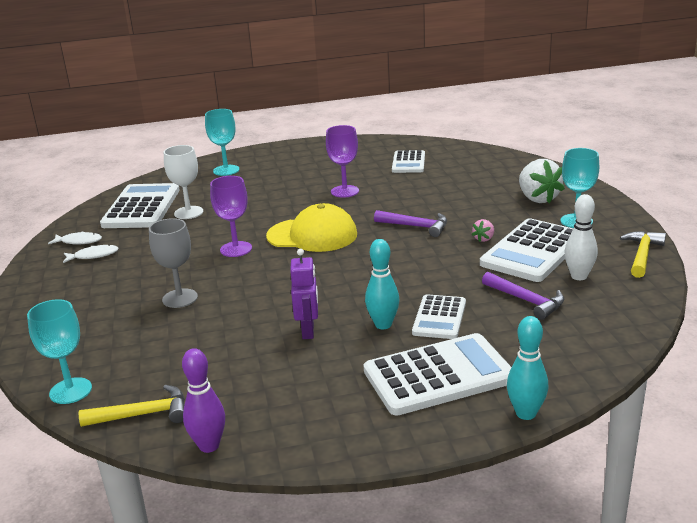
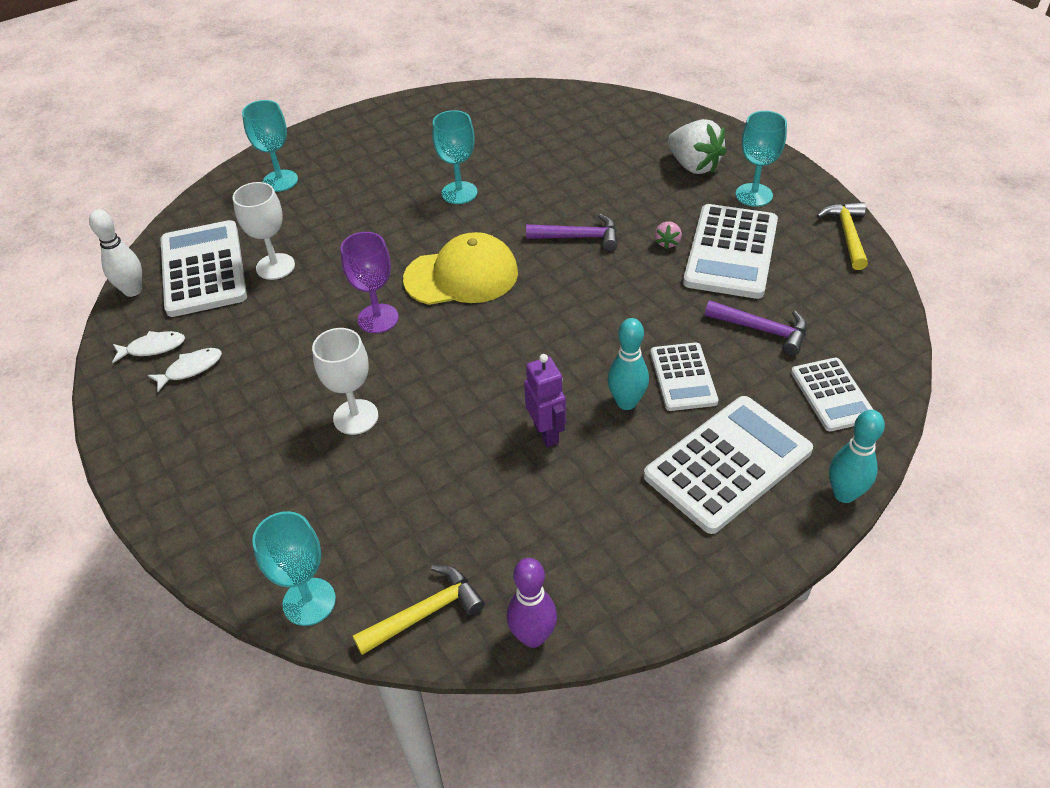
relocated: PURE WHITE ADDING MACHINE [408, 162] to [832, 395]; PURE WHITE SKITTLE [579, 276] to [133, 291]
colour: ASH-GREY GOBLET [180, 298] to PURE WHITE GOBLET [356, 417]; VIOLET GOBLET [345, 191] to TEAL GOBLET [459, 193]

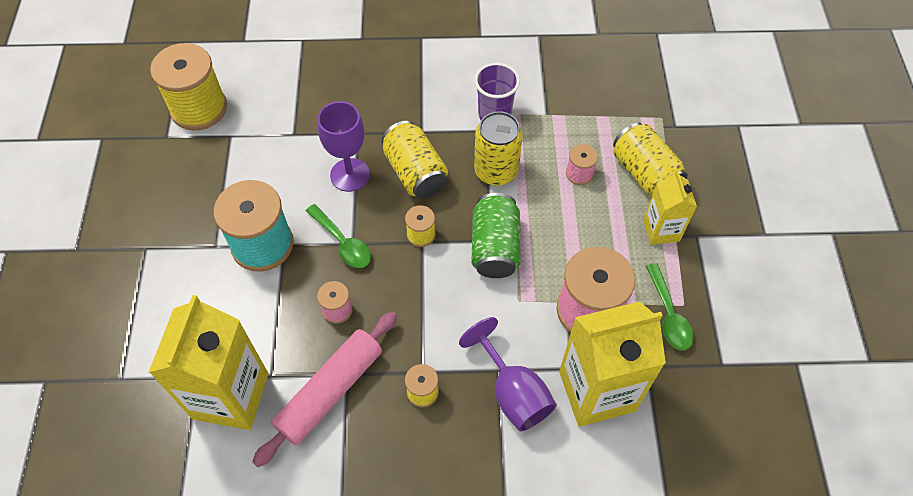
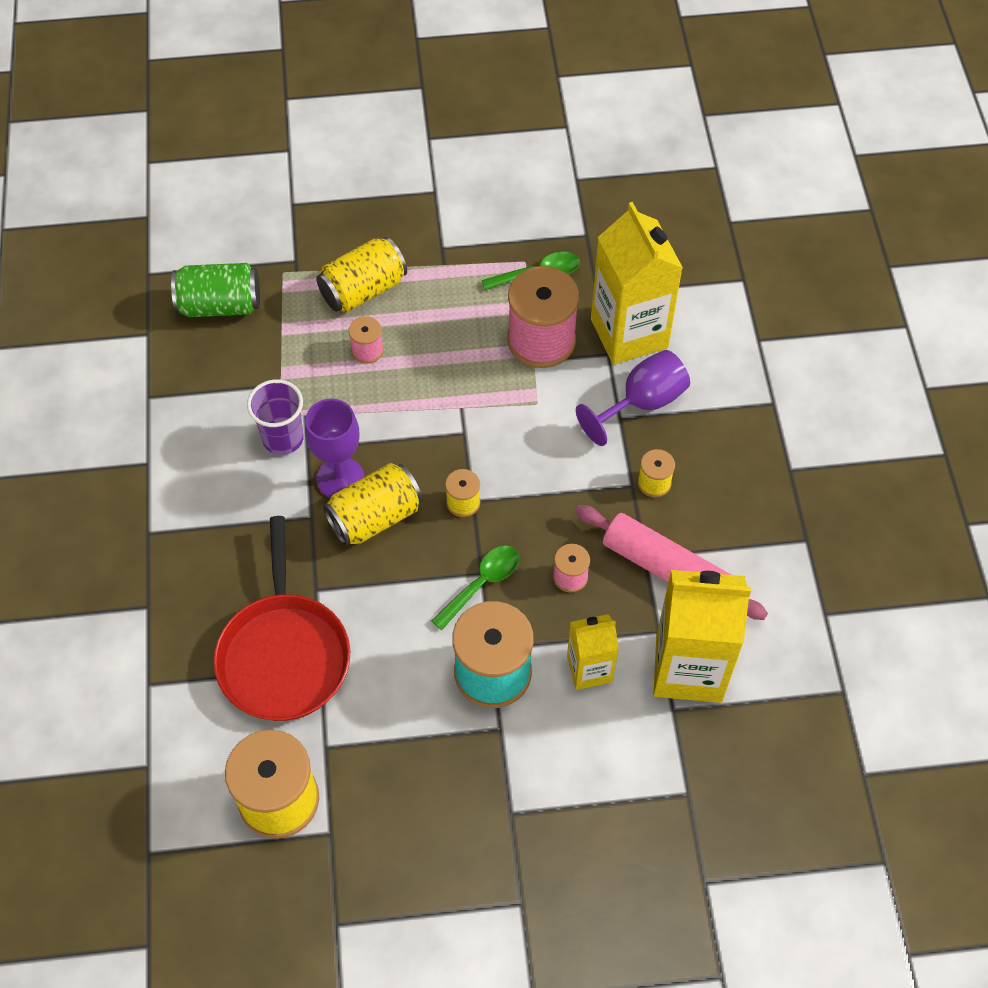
missing: YELLOW TIN [496, 171]
appeared: SCARLET FRYING PAN [284, 655]
relocated: VIOLET GOBLET [350, 175] to [340, 478]; EMERALD TIN [494, 247] to [220, 305]; YELLOW JUICE CARTON [661, 230] to [589, 669]

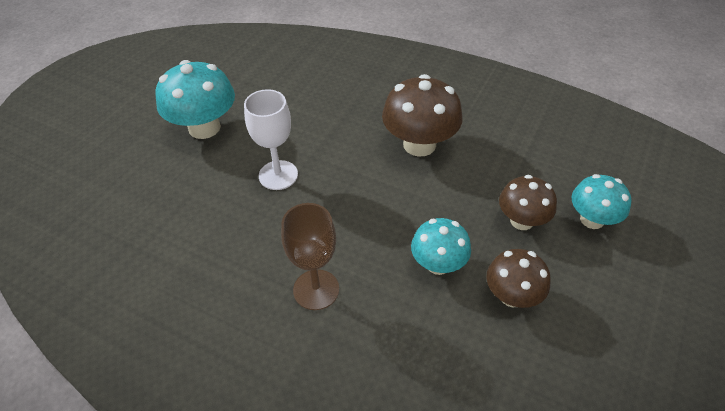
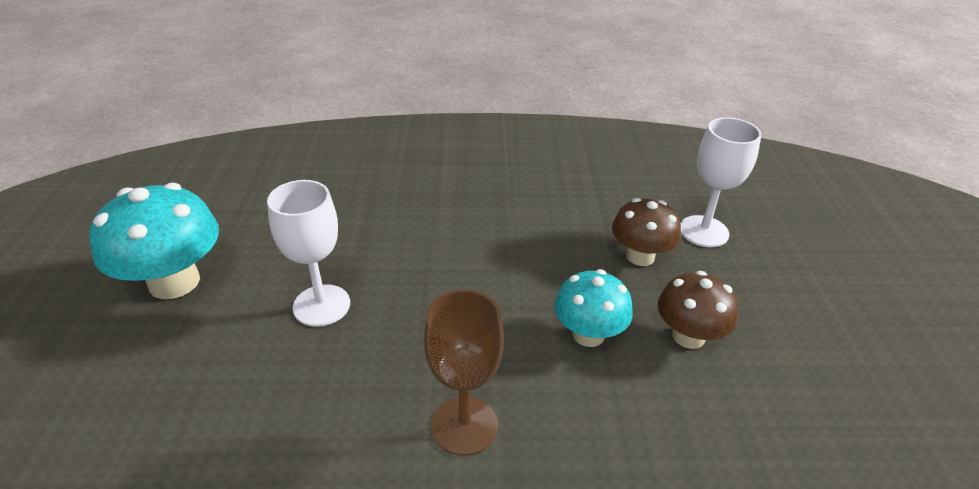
missing: DARK BROWN FUNGUS [419, 144]
exchanged: TEAL FUNGUS [592, 219] to PURE WHITE GOBLET [703, 231]

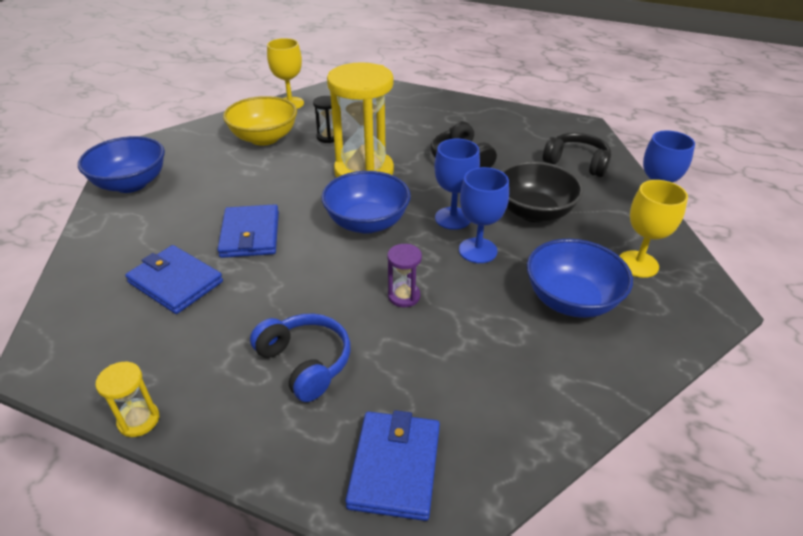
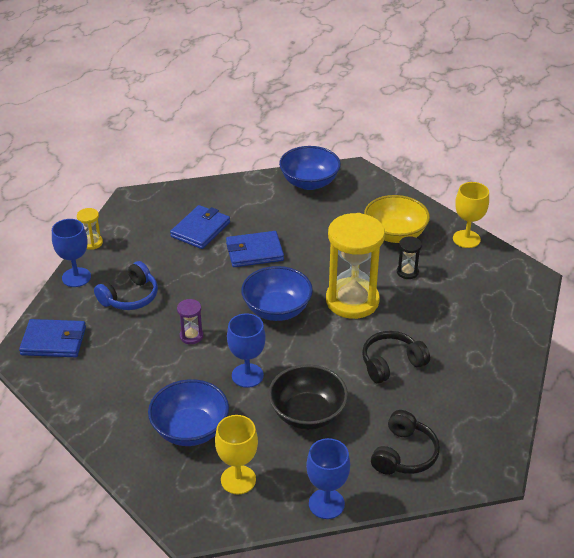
relocated: COBALT GOBLET [453, 218] to [76, 277]

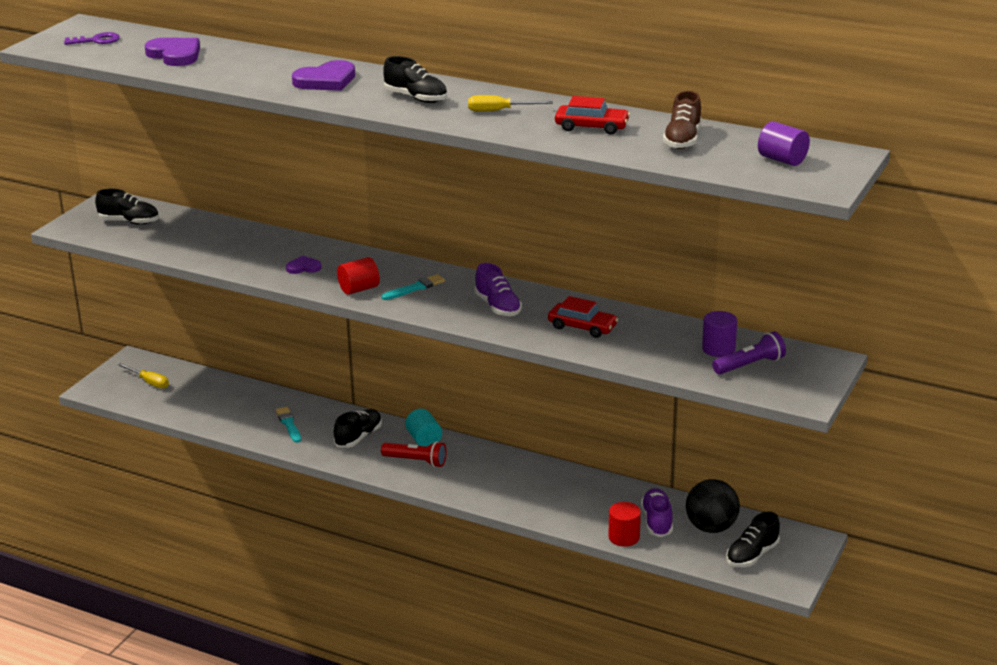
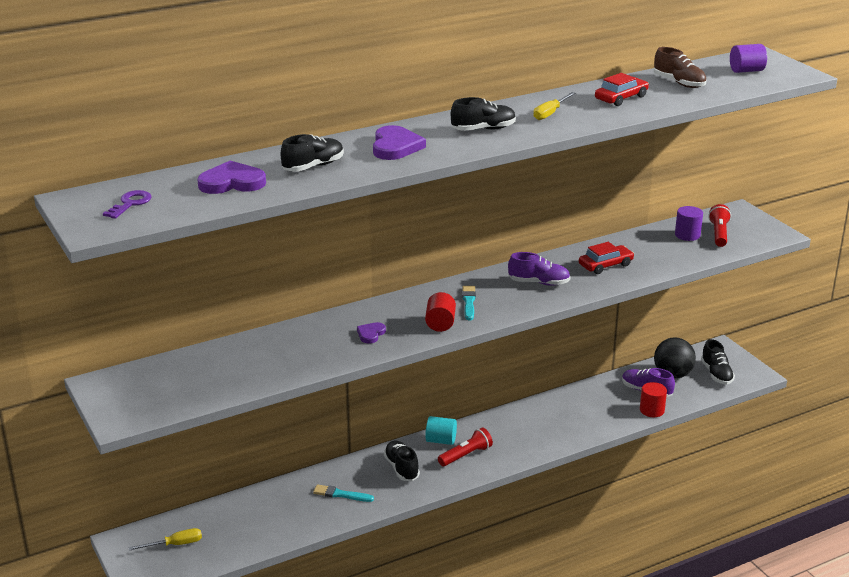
relocated: BLACK SNEAKER [129, 222] to [313, 166]
colour: VIOLET FLASHLIGHT [750, 365] to SCARLET FLASHLIGHT [719, 234]

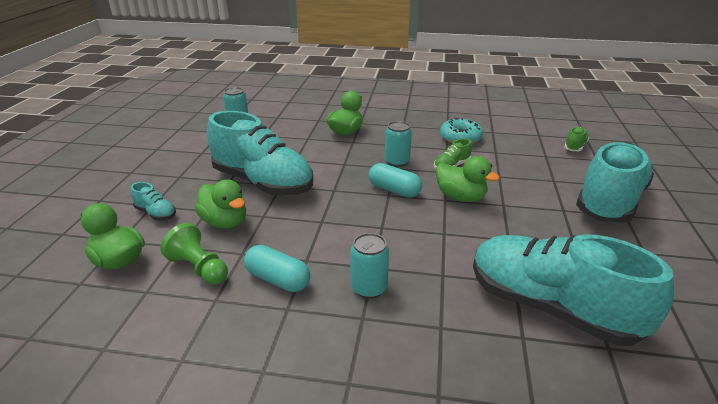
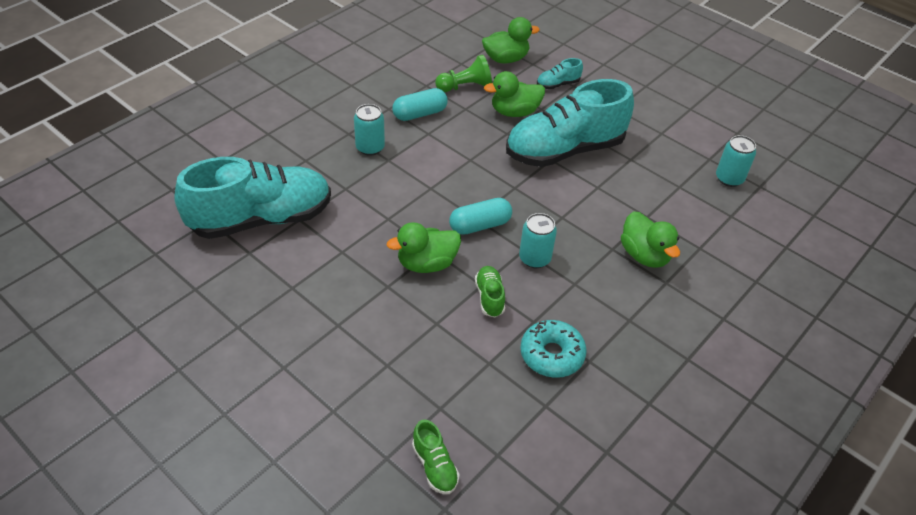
missing: TEAL SNEAKER [609, 201]

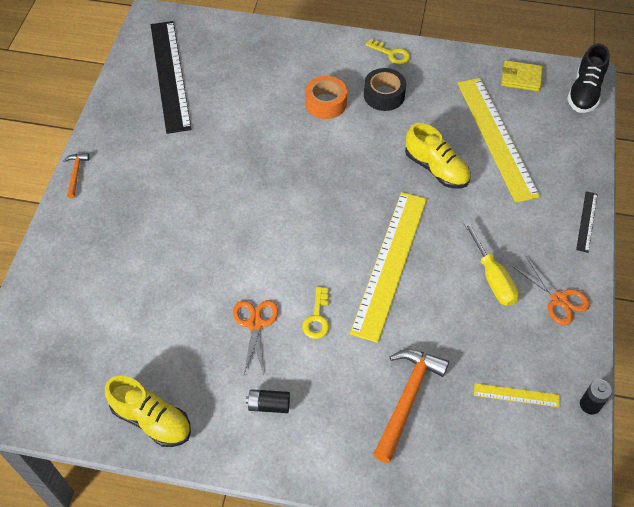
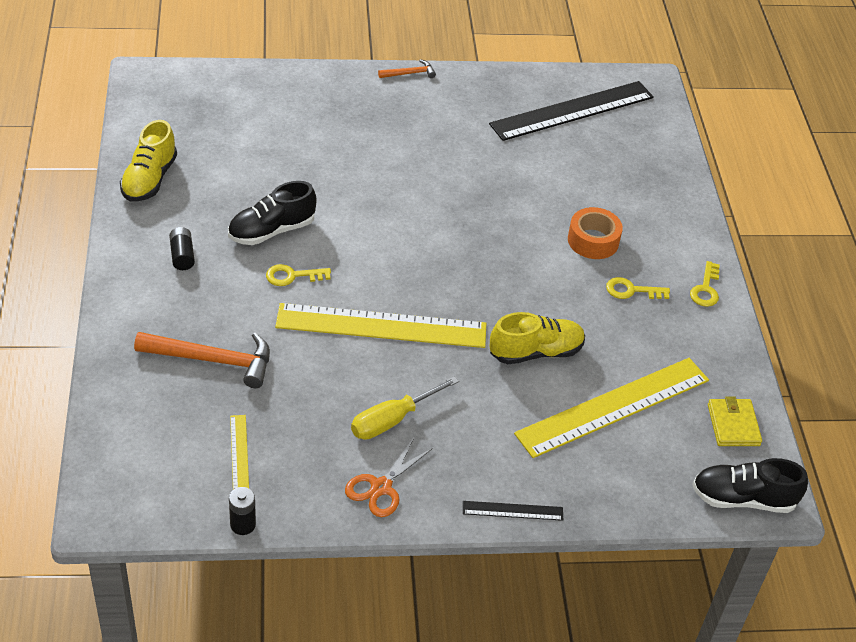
exchanged: BRIGHT ORANGE SCISSORS [255, 324] to BLACK SNEAKER [271, 231]; BLACK ROLL OF TAPE [384, 95] to YELLOW KEY [631, 290]
spun: YELLOW SNEAKER [436, 169] = [535, 352] 135 degrees counterclockwise

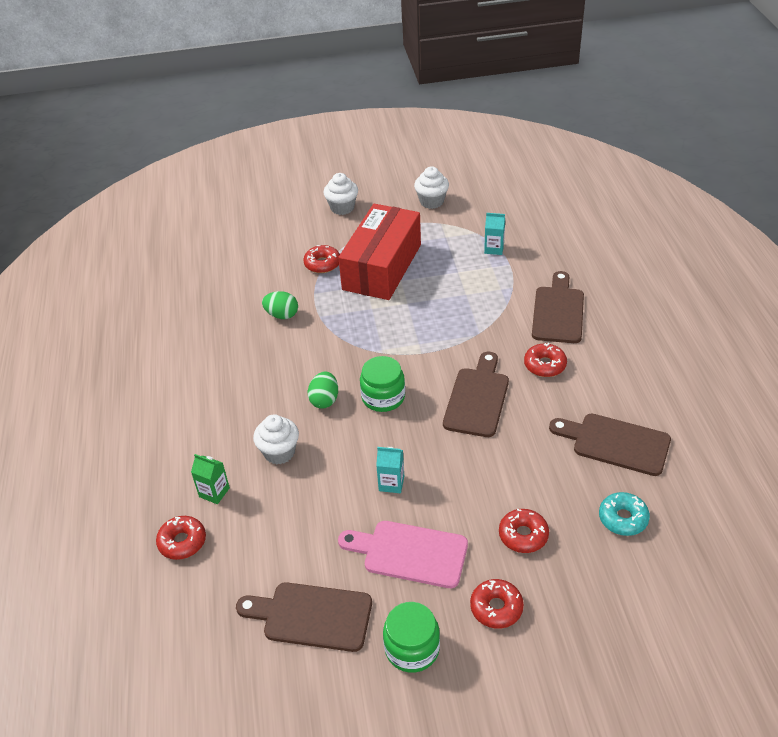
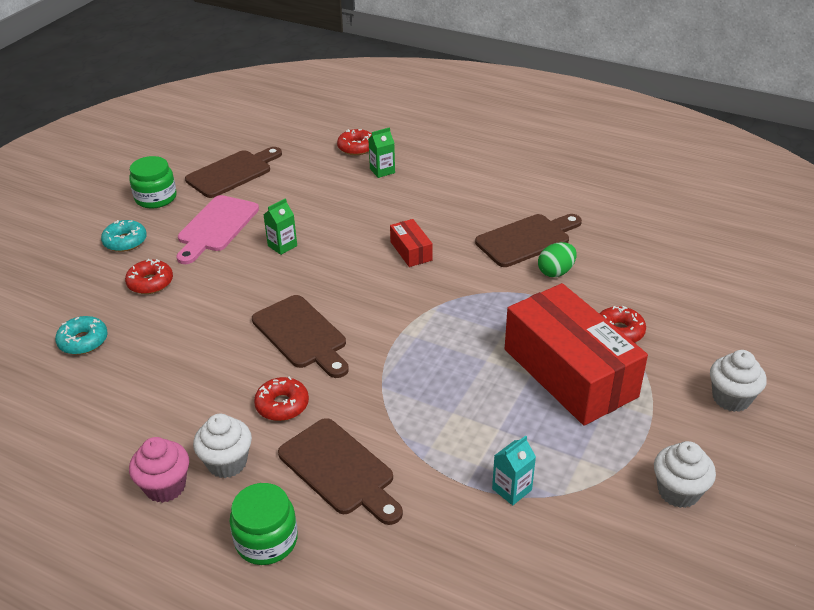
appeared: ROSE-PINK MUFFIN [165, 486]
relocated: PURE WHITE MUFFIN [279, 452] to [227, 463]; EMERALD PRESERVE JAR [383, 397] to [266, 540]; DARK BROWN CUTTING BOARD [615, 443] to [527, 239]
exchanged: EMERALD EGG [324, 400] to SCARLET PACKAGE [411, 251]
colour: TEAL JUICE CARTON [391, 483] to EMERALD JUICE CARTON [282, 246]; SCARLET DONUT [496, 608] to TEAL DONUT [125, 241]
spun: ROSE-PINK CUTTING BOARD [409, 553] = [216, 227] 150 degrees clockwise

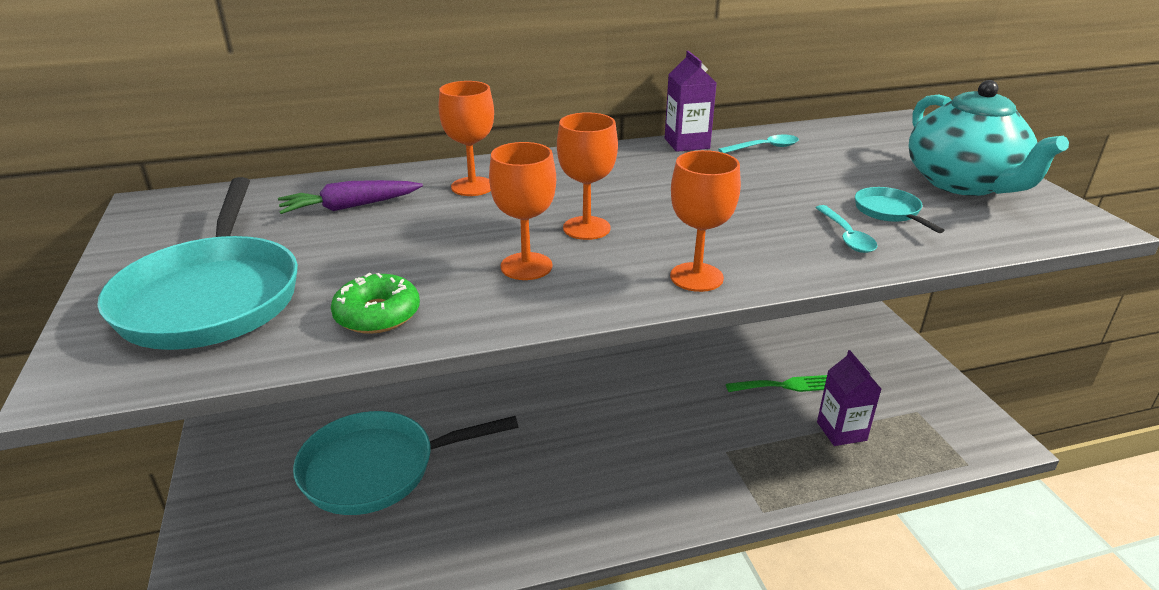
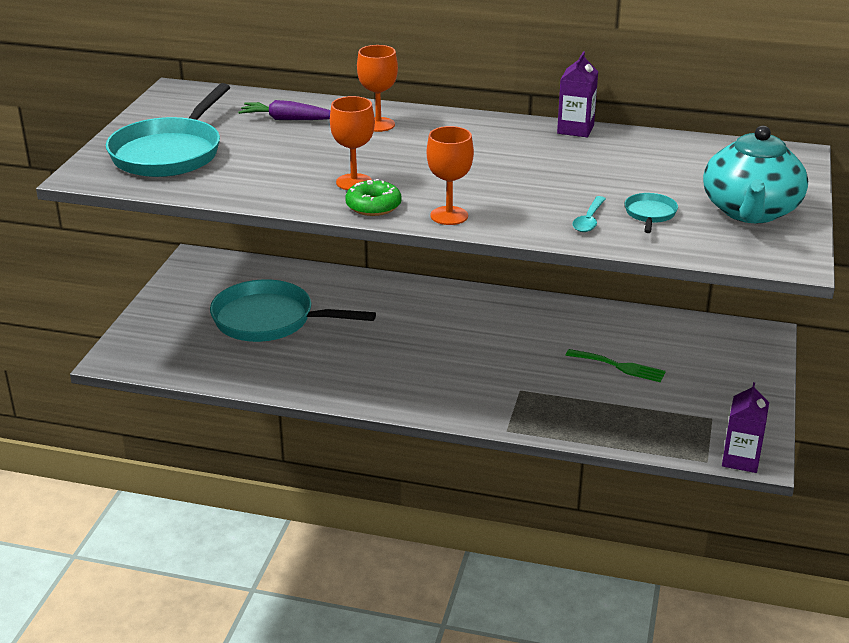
missing: BRIGHT ORANGE GOBLET [586, 228]; TEAL SPOON [764, 148]
relocated: EMERALD DONUT [377, 314] to [373, 206]; VIOLET JUICE CARTON [841, 431] to [740, 459]

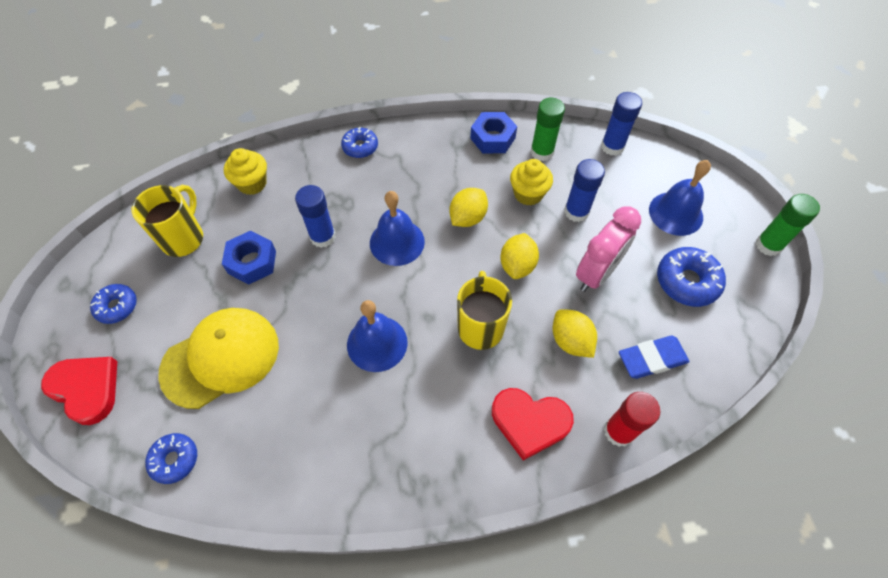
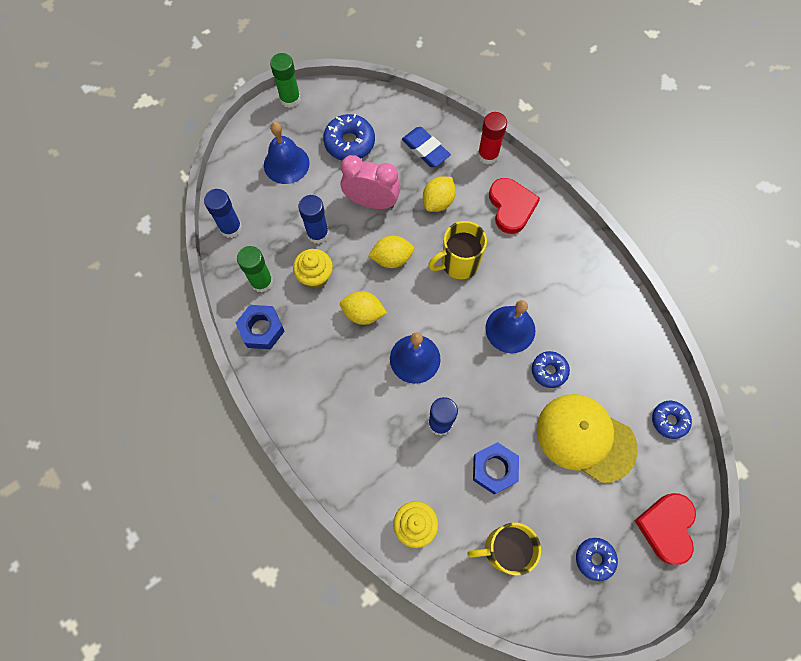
relocated: COBALT DONUT [360, 147] to [549, 371]

